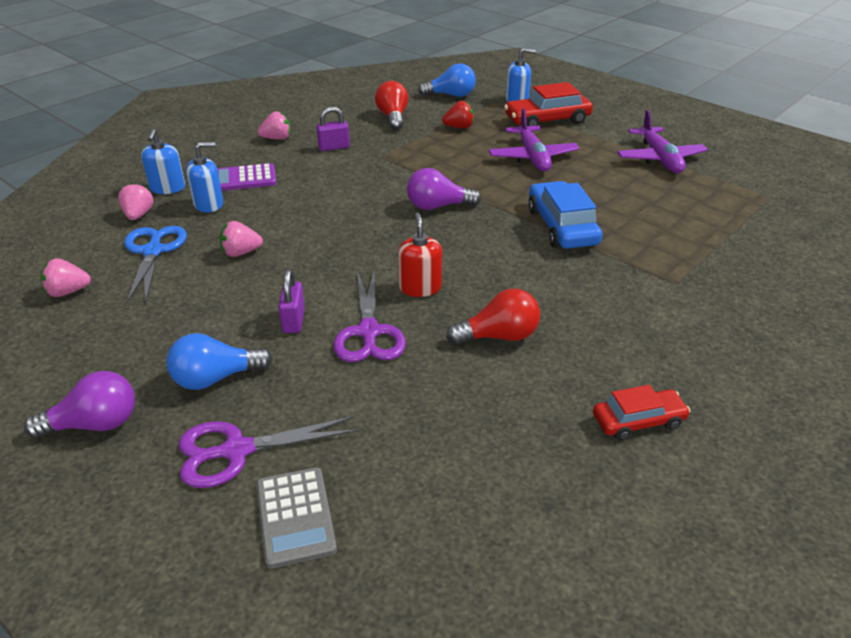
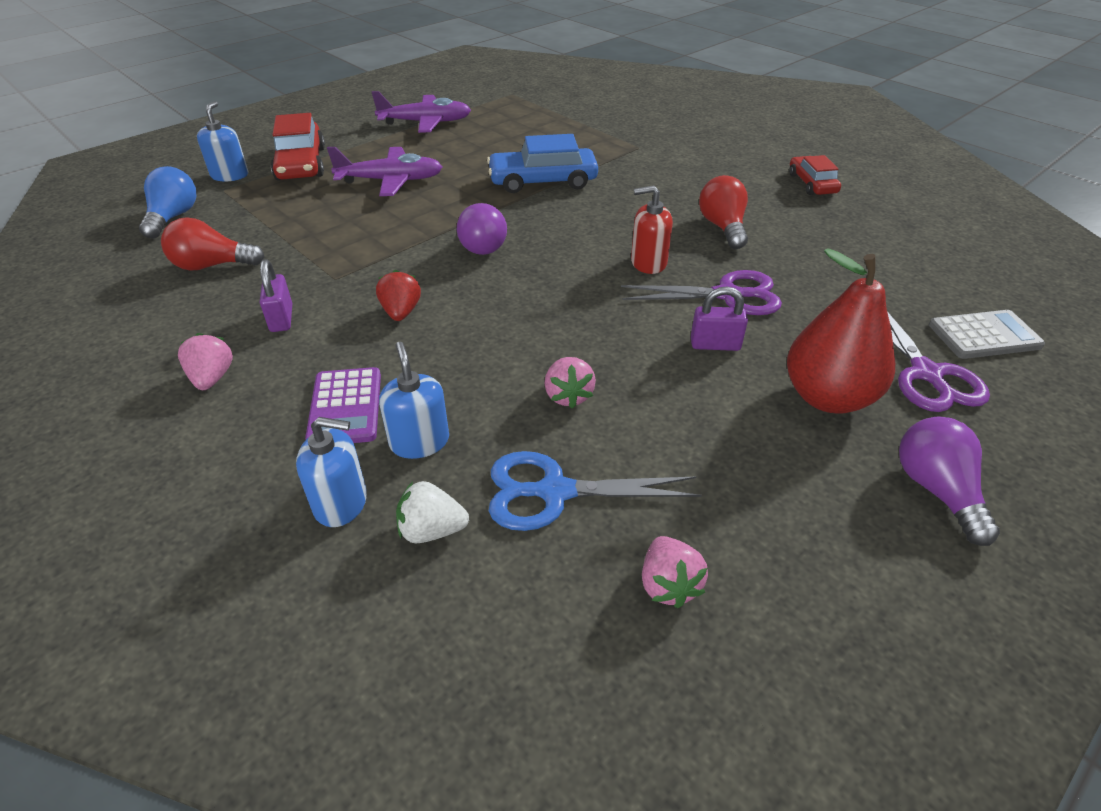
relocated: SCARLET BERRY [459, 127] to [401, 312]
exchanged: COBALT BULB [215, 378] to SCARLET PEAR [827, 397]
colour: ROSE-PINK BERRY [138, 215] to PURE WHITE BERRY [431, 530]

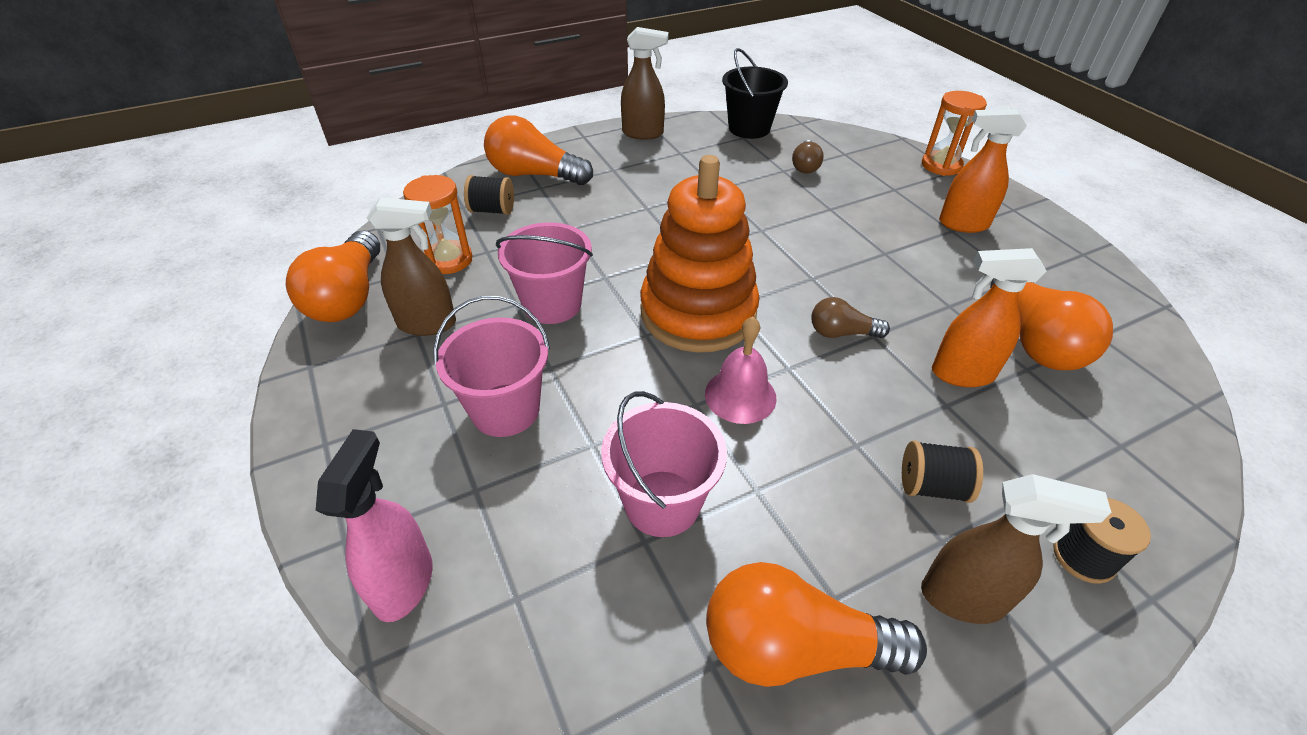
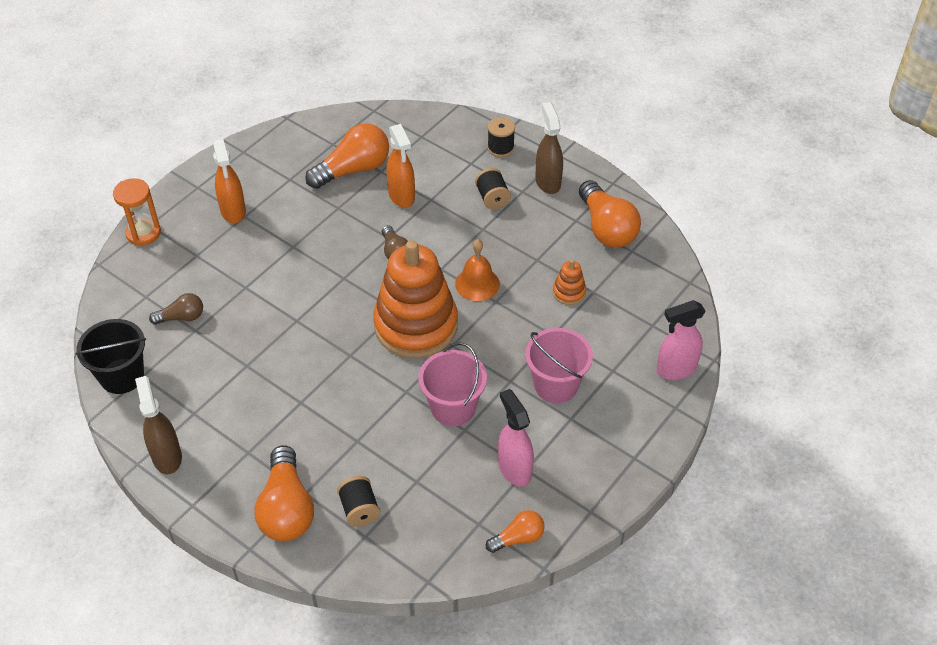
missing: BRIGHT ORANGE SANDGLASS [448, 260]
exchanged: ROSE-PINK PAIL [662, 503] to BRIGHT ORANGE STACKING TOY [569, 292]
colour: DARK BROWN SPRAY CLEANER [427, 324] to ROSE-PINK SPRAY CLEANER [514, 469]; ROSE-PINK SCHOOL BELL [740, 395] to BRIGHT ORANGE SCHOOL BELL [477, 284]
size: BRIGHT ORANGE BULB [348, 297] = [518, 538] x0.54

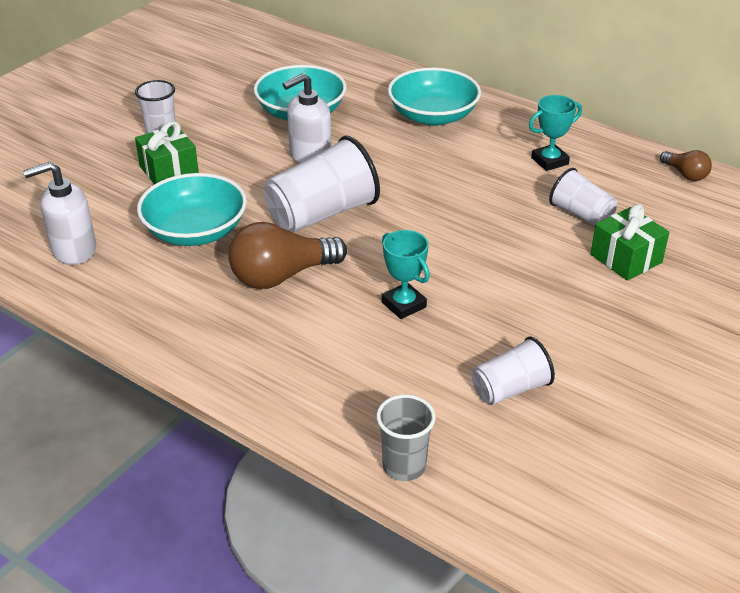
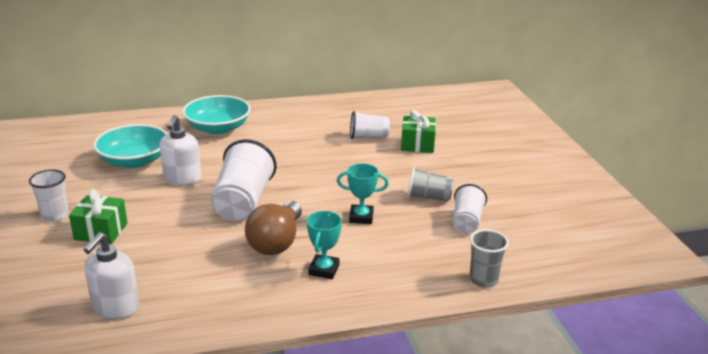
missing: TEAL DEEP DISH [195, 231]; DARK BROWN BULB [685, 174]
appeared: ASH-GREY TUMBLER [428, 197]
relocated: TEAL AWARD CUP [549, 161] to [324, 270]

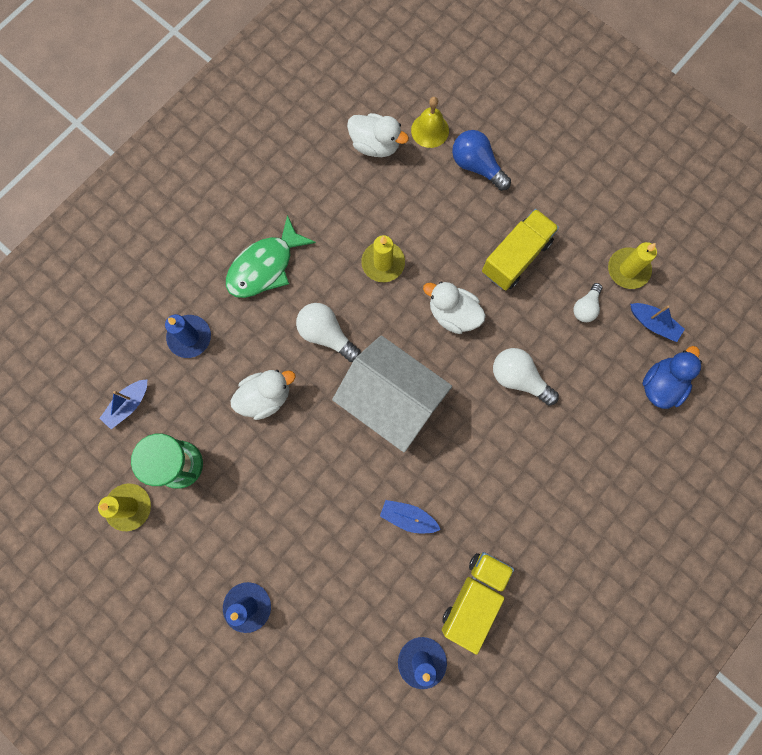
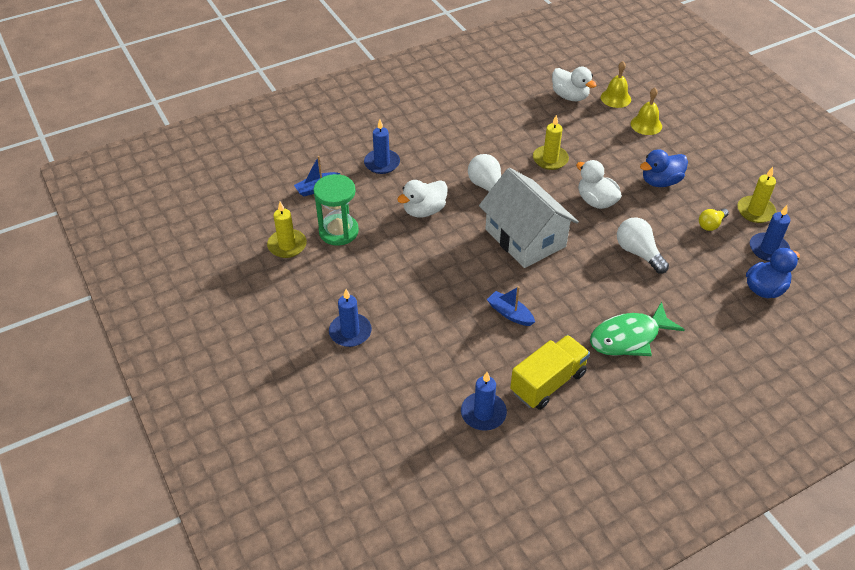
relocated: EMERALD TOY FISH [265, 266] to [629, 337]
exchanged: COBALT BULB [477, 166] to YELLOW SCHOOL BELL [646, 125]; YELLOW TRUCK [516, 257] to COBALT RUBBER DUCK [660, 181]; COBALT BOAT [653, 324] to COBALT CANDLE [768, 249]
colour: PURE WHITE BULB [585, 307] to YELLOW BULB [711, 224]
spun: PURE WHITE RUBBER DUCK [265, 397] = [424, 210] 150 degrees clockwise

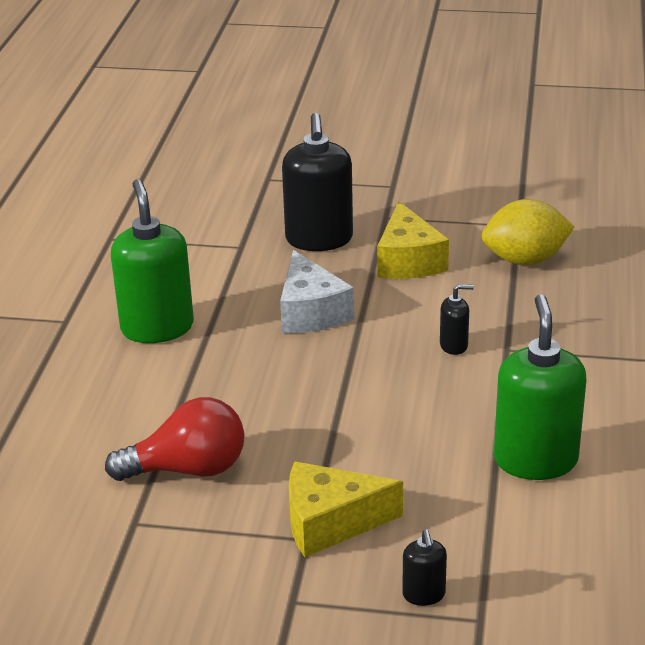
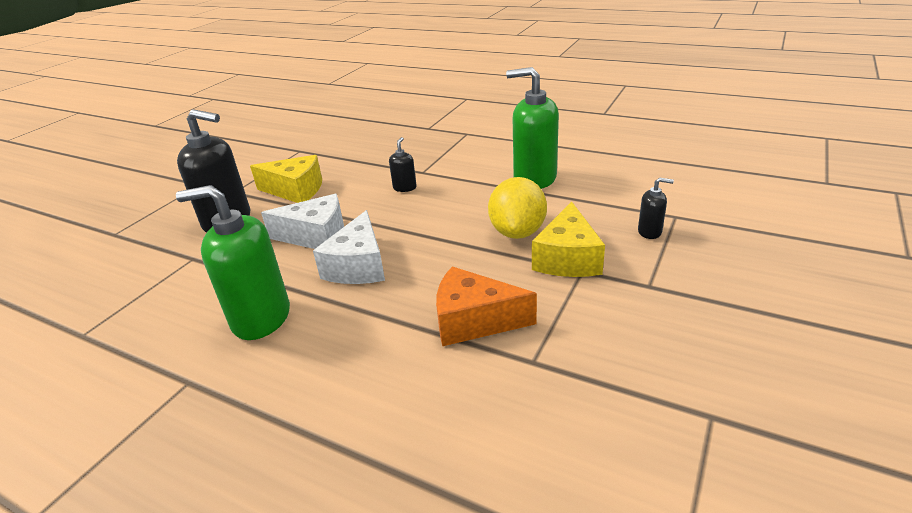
appeared: PURE WHITE CHEESE WEDGE [358, 266]
relocated: YELLOW CITRUS FRUIT [525, 260] to [517, 232]
exchanged: SCARLET BULB [188, 469] to BRIGHT ORANGE CHEESE WEDGE [474, 321]

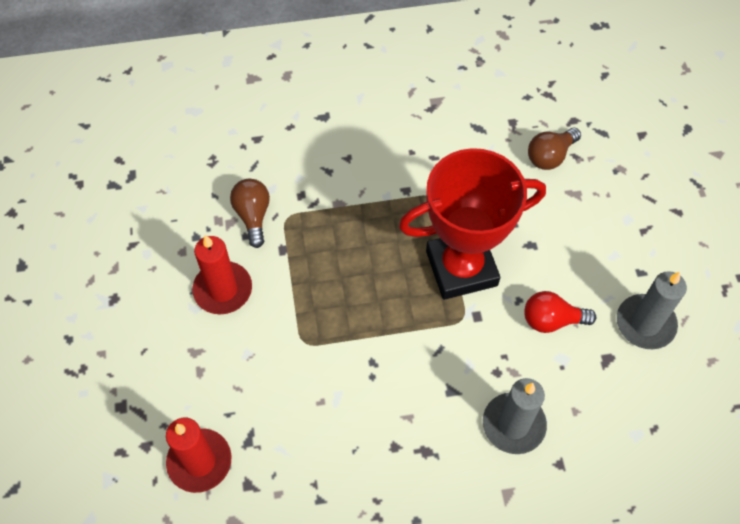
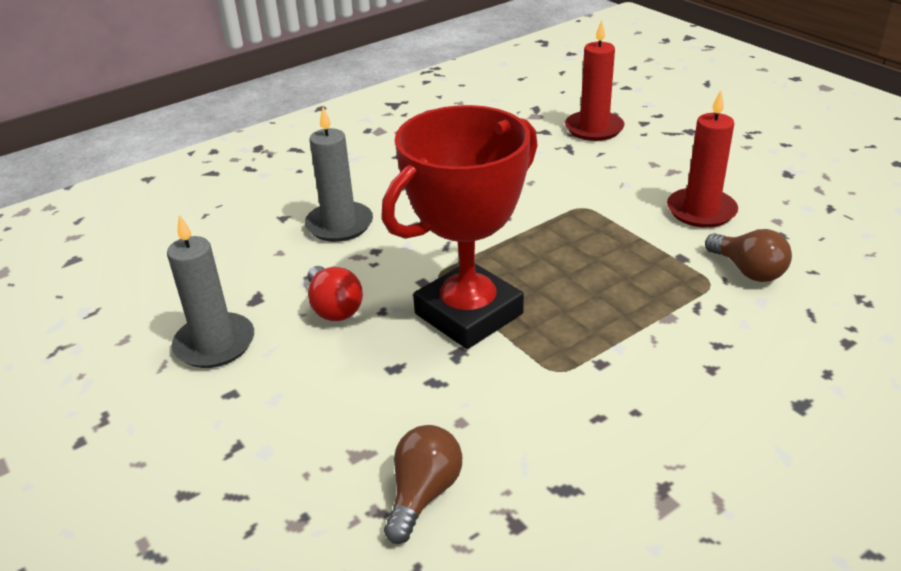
spun: SCARLET BULB [551, 320] = [334, 308] 90 degrees clockwise

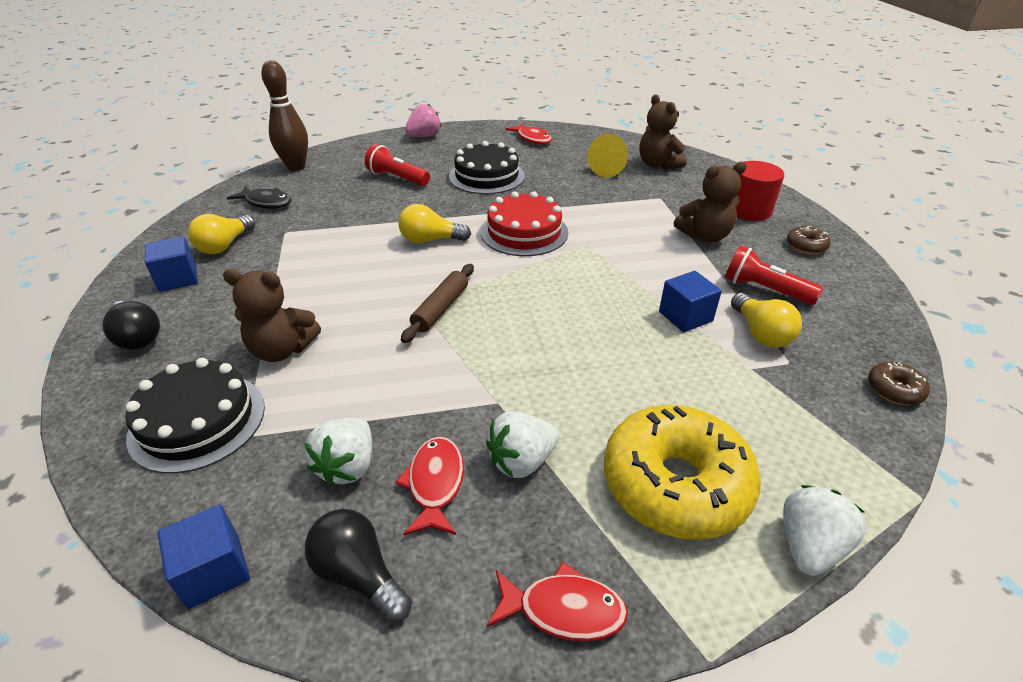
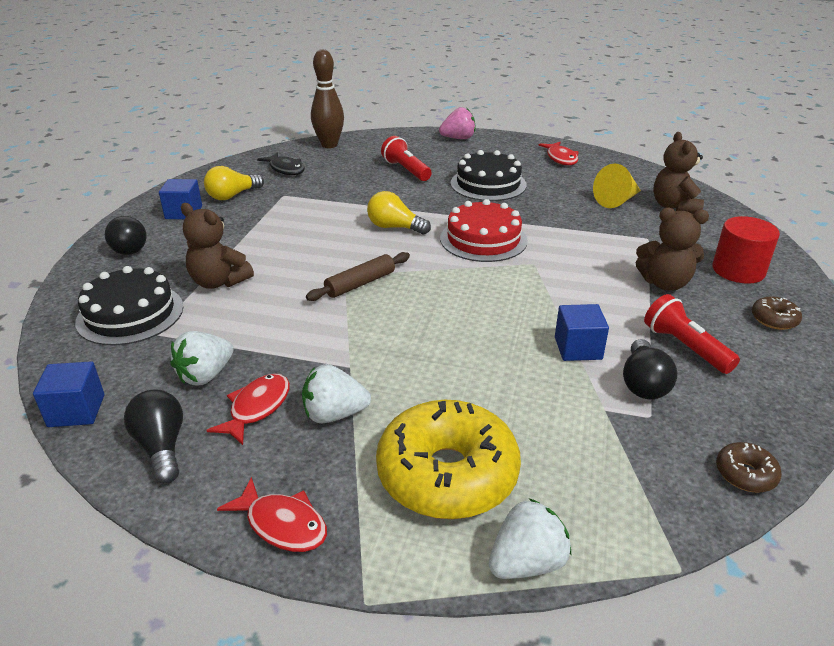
colour: YELLOW BULB [760, 333] to BLACK BULB [643, 383]

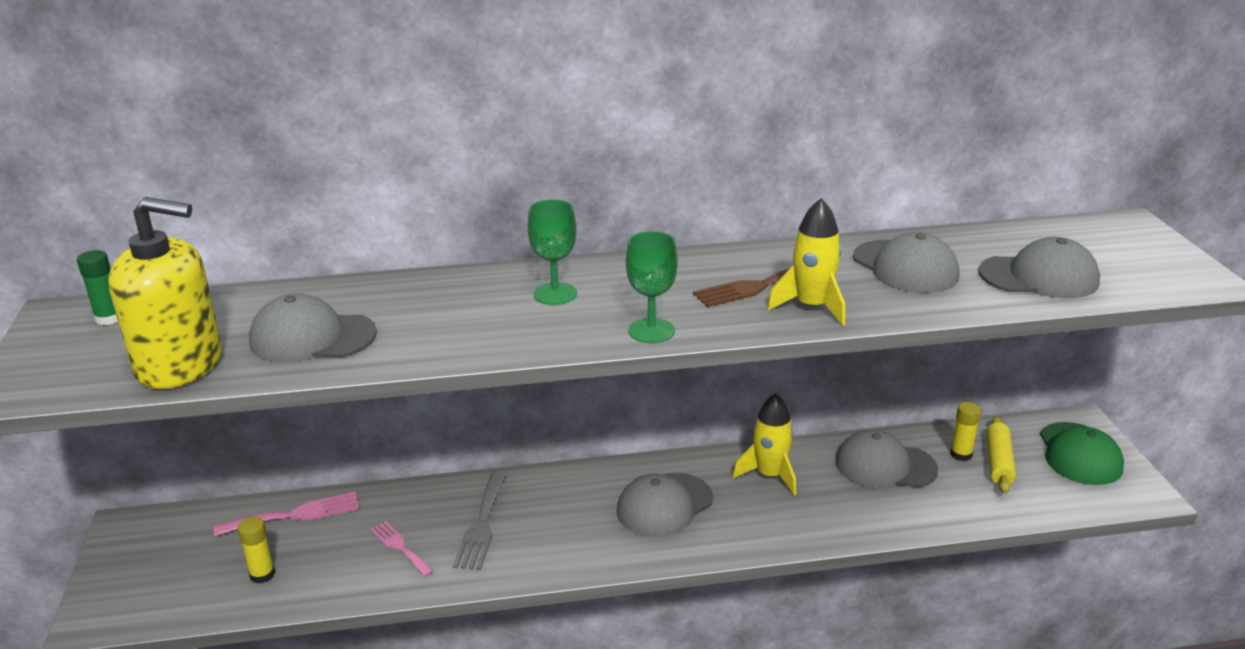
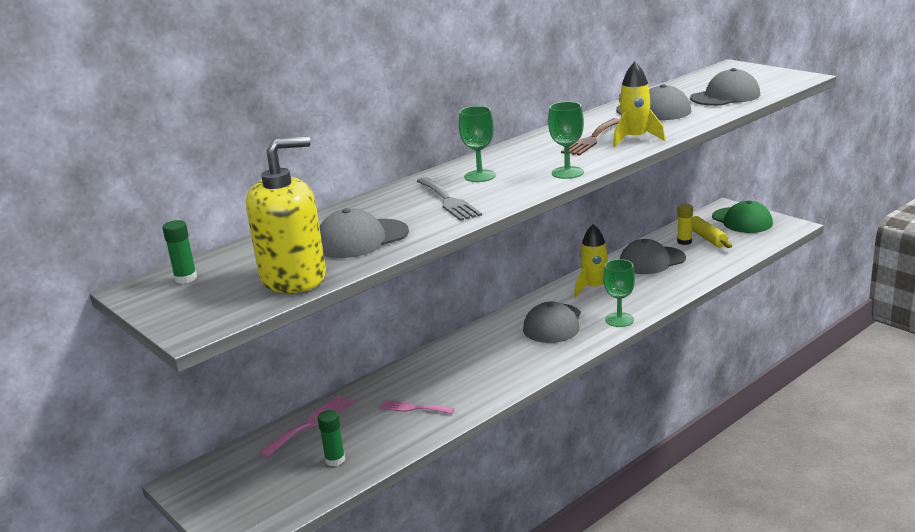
appeared: EMERALD GOBLET [619, 320]
relocated: ASH-GREY DINNER FORK [482, 525] to [448, 201]
colour: YELLOW GLUE STICK [262, 574] to EMERALD GLUE STICK [335, 460]

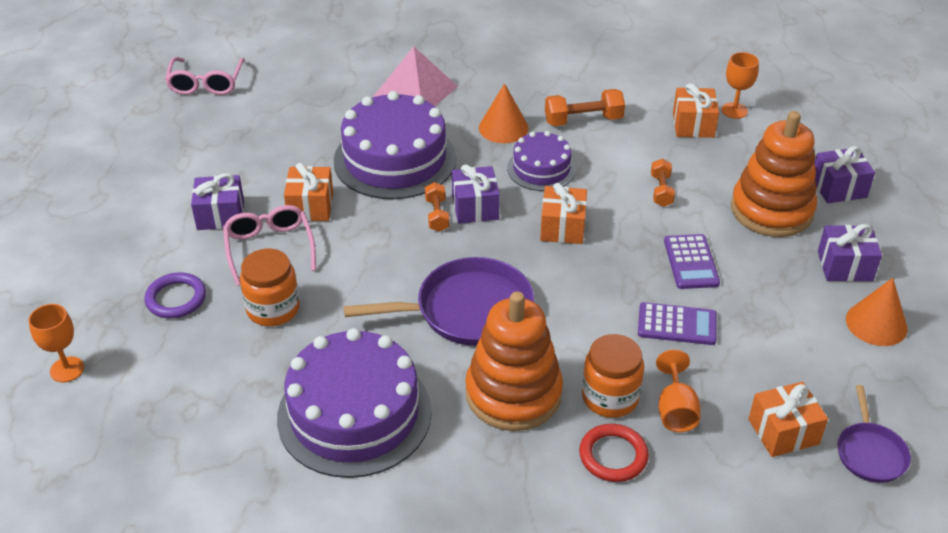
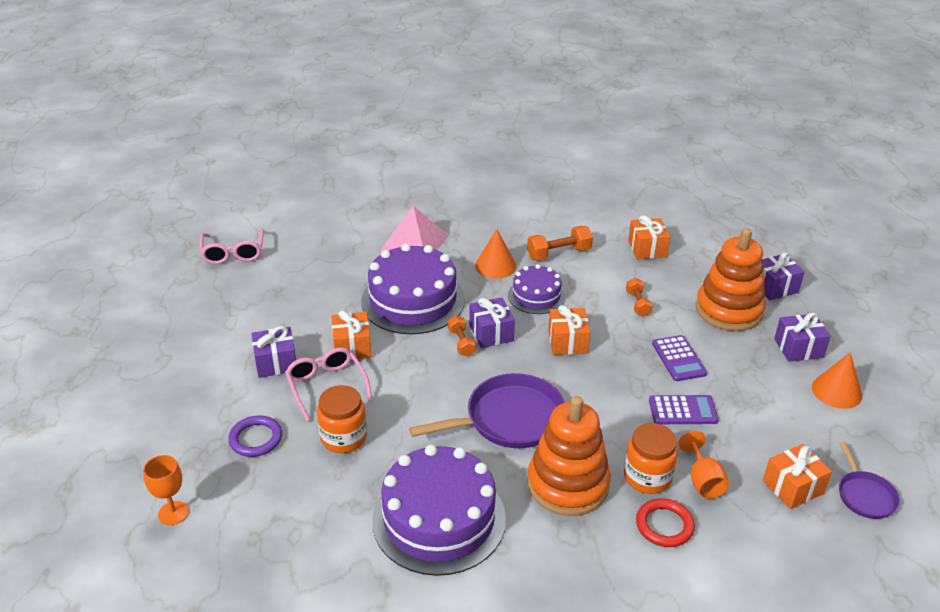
missing: BRIGHT ORANGE GOBLET [734, 110]

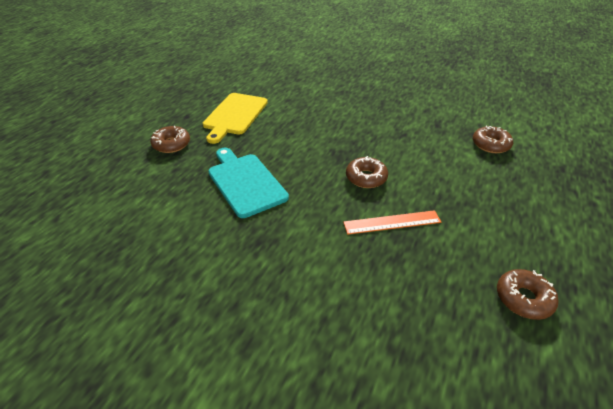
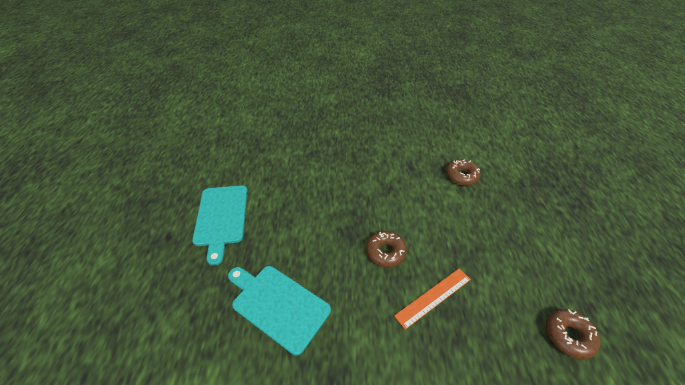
missing: DARK BROWN DONUT [171, 144]
colour: YELLOW CUTTING BOARD [234, 115] to TEAL CUTTING BOARD [221, 217]

